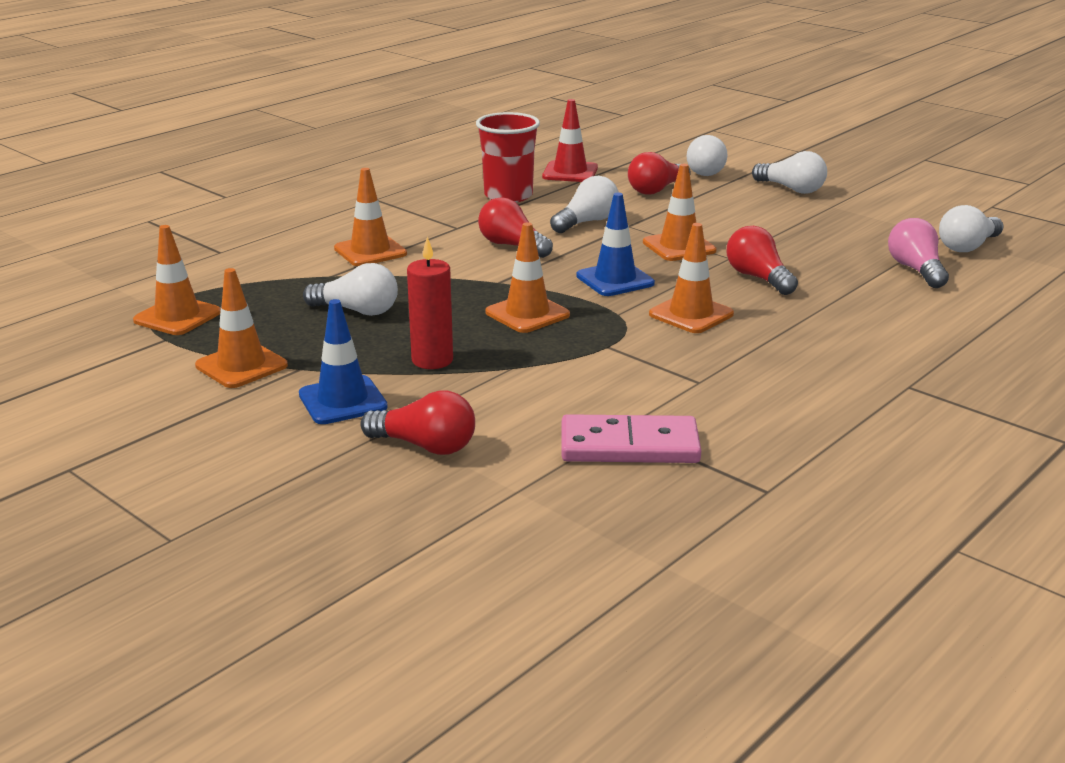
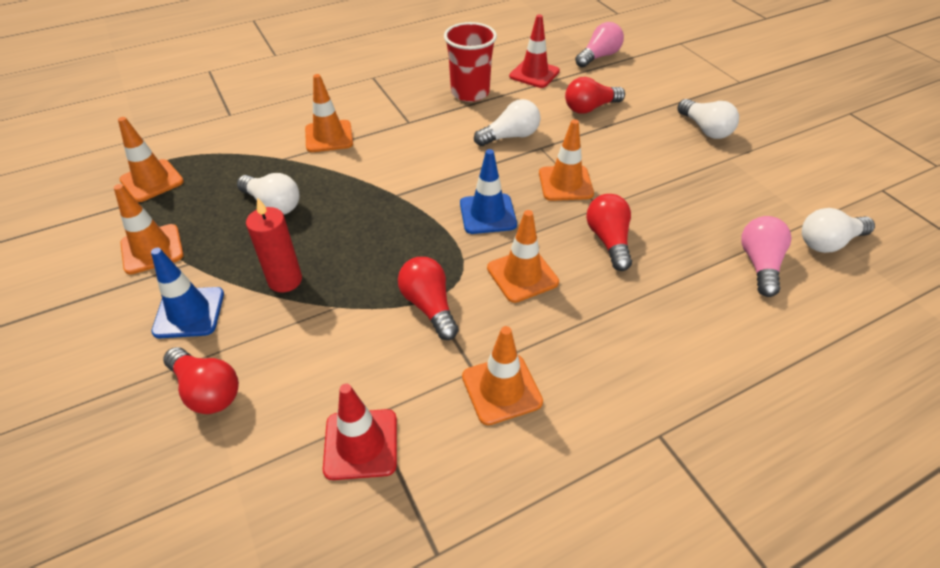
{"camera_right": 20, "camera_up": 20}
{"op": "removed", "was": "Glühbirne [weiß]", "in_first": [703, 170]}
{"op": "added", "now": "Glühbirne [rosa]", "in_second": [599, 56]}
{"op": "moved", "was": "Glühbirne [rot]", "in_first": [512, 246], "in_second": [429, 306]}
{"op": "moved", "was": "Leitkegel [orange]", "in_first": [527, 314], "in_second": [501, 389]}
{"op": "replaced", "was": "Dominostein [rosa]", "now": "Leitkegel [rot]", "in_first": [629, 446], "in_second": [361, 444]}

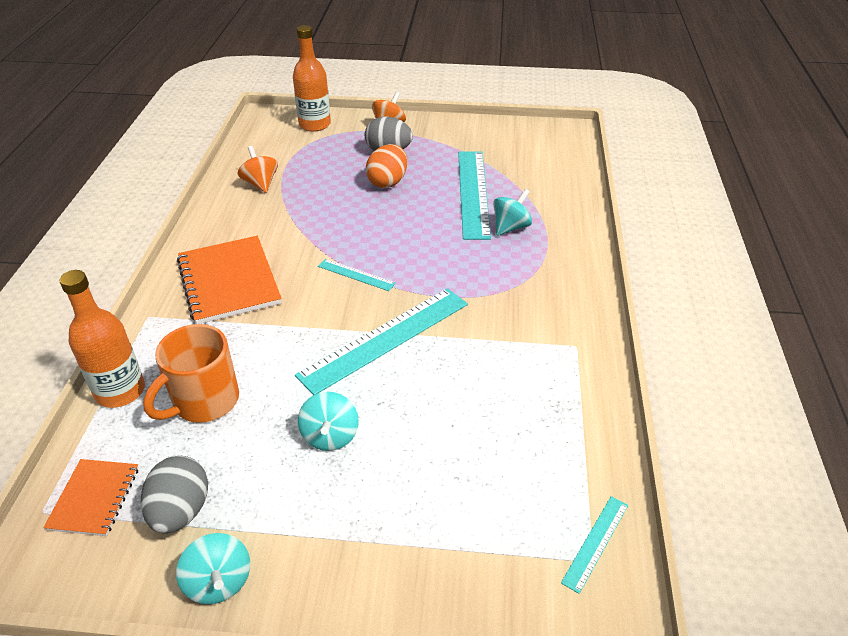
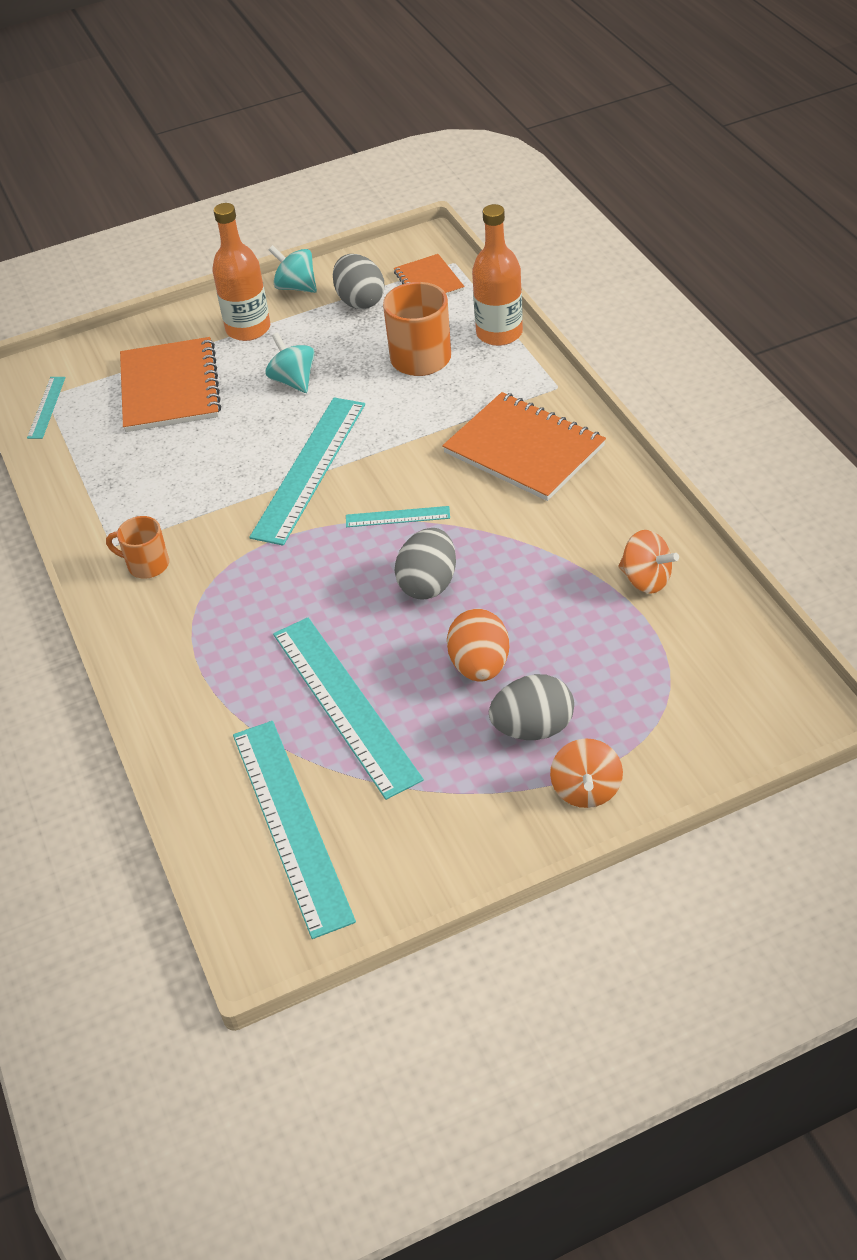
{"camera_right": 155, "camera_up": 5}
{"op": "removed", "was": "Kreisel [türkis]", "in_first": [510, 227]}
{"op": "added", "now": "Tasse [orange]", "in_second": [147, 564]}
{"op": "added", "now": "Notizbuch [orange]", "in_second": [170, 388]}
{"op": "added", "now": "Lineal [türkis]", "in_second": [291, 824]}
{"op": "added", "now": "Ei [grau]", "in_second": [428, 584]}
{"op": "moved", "was": "Flasche [orange]", "in_first": [315, 124], "in_second": [248, 329]}

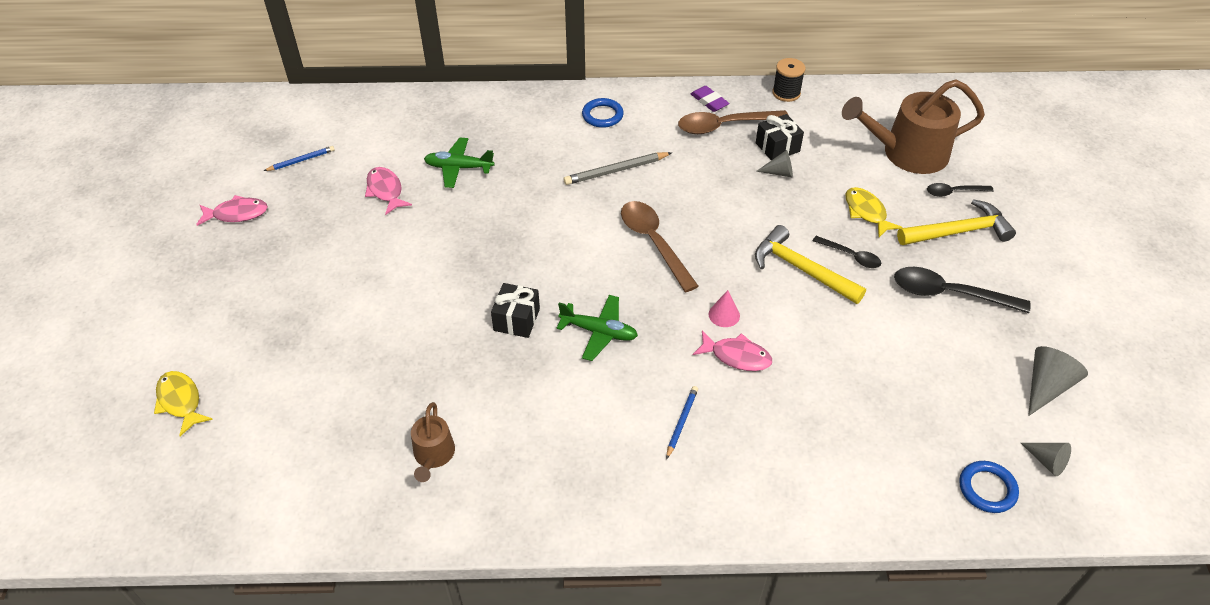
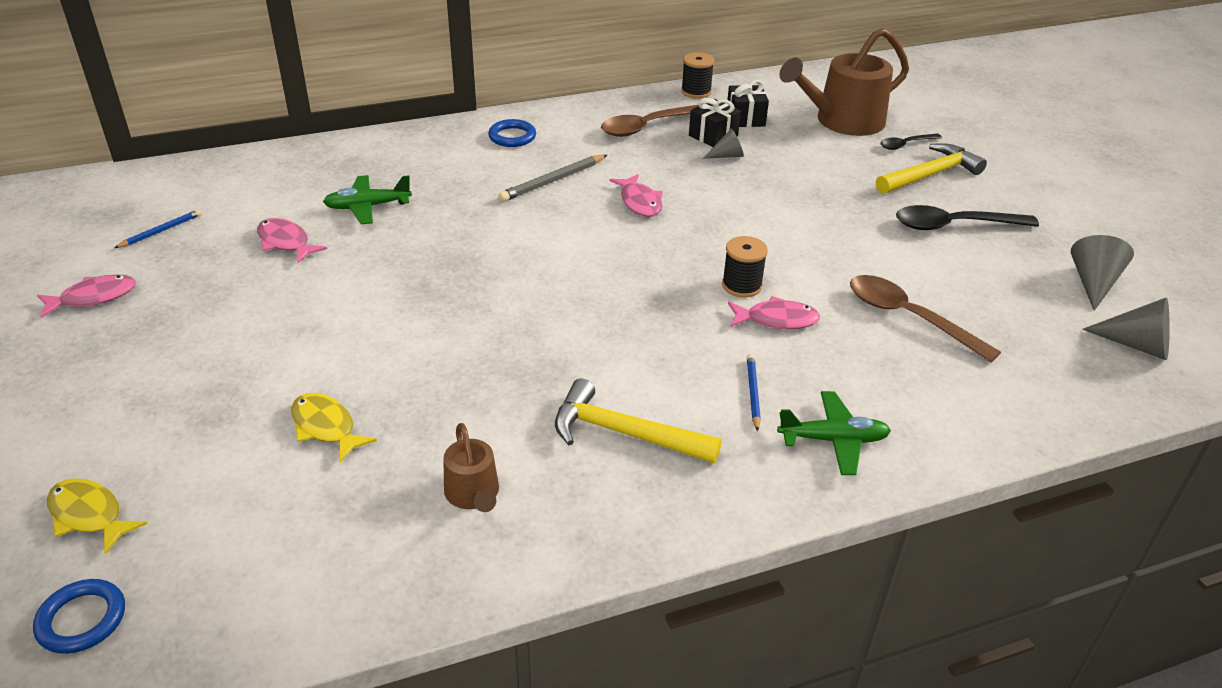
{"camera_right": -20, "camera_up": -10}
{"op": "removed", "was": "Radiergummi [lila]", "in_first": [709, 101]}
{"op": "removed", "was": "Löffel [schwarz]", "in_first": [851, 256]}
{"op": "added", "now": "Fisch [rosa]", "in_second": [640, 202]}
{"op": "moved", "was": "Geschenk [schwarz]", "in_first": [516, 319], "in_second": [745, 118]}
{"op": "moved", "was": "Flugzeug [grün]", "in_first": [599, 332], "in_second": [833, 440]}
{"op": "moved", "was": "Löffel [braun]", "in_first": [654, 243], "in_second": [909, 318]}
{"op": "moved", "was": "Hammer [gelb]", "in_first": [801, 269], "in_second": [625, 433]}
{"op": "moved", "was": "Fisch [gelb]", "in_first": [866, 212], "in_second": [326, 427]}
{"op": "moved", "was": "Ring [blau]", "in_first": [987, 489], "in_second": [82, 619]}
{"op": "replaced", "was": "Kegel [rosa]", "now": "Garnrolle [schwarz]", "in_first": [724, 315], "in_second": [741, 285]}
{"op": "resized", "was": "Kegel [grau]", "in_first": [1046, 461], "in_second": [1136, 345], "ratio": 1.59}

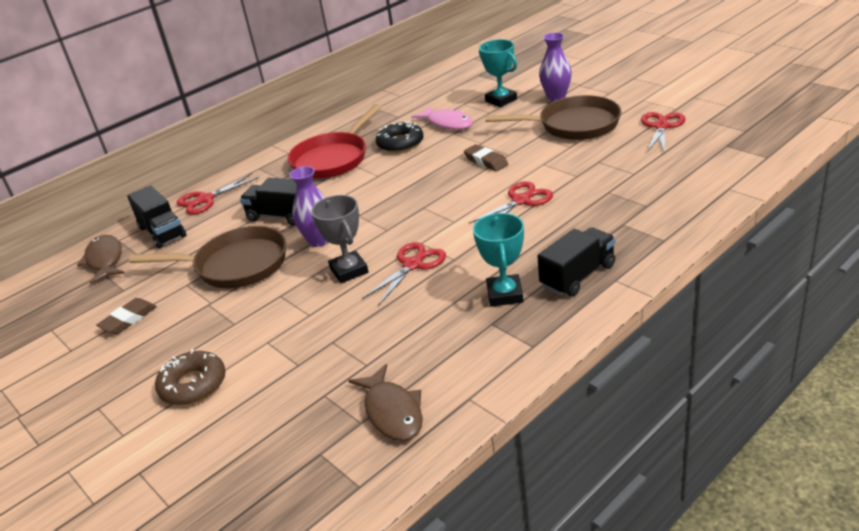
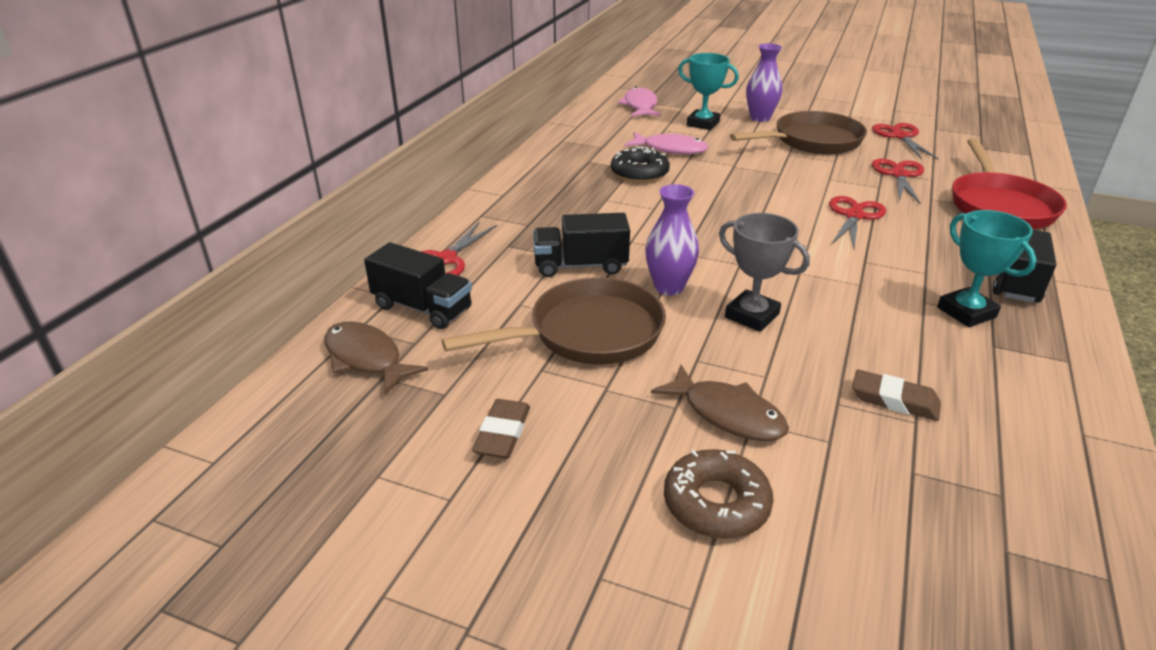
{"camera_right": -30, "camera_up": 0}
{"op": "added", "now": "Fisch [rosa]", "in_second": [640, 106]}
{"op": "moved", "was": "Pfanne [rot]", "in_first": [333, 159], "in_second": [999, 206]}
{"op": "moved", "was": "Fisch [braun]", "in_first": [392, 412], "in_second": [727, 414]}
{"op": "moved", "was": "Schere [rot]", "in_first": [413, 264], "in_second": [899, 175]}
{"op": "moved", "was": "Radiergummi [braun]", "in_first": [486, 161], "in_second": [894, 400]}

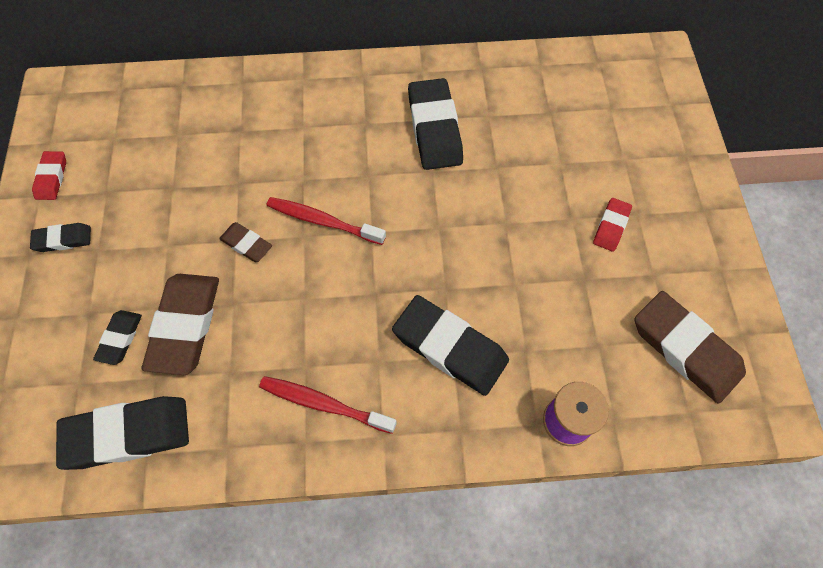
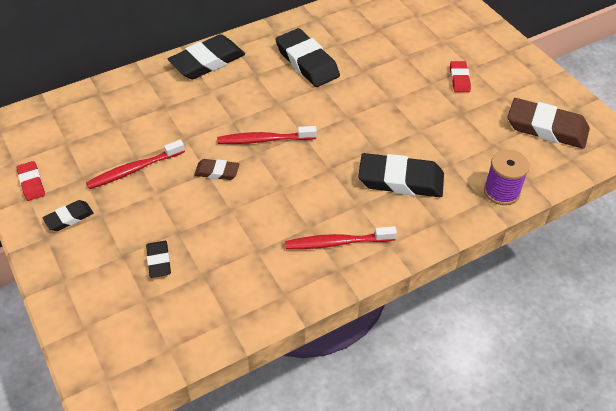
{"camera_right": -25, "camera_up": -15}
{"op": "removed", "was": "Radiergummi [braun]", "in_first": [185, 325]}
{"op": "added", "now": "Zahnbürste [rot]", "in_second": [134, 170]}
{"op": "moved", "was": "Radiergummi [schwarz]", "in_first": [128, 434], "in_second": [207, 62]}

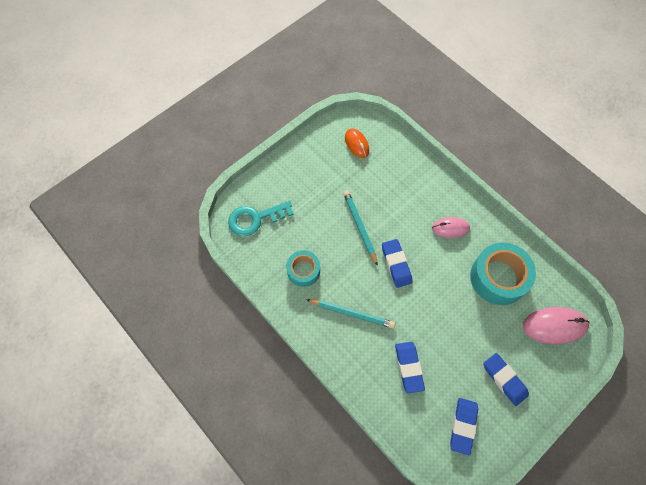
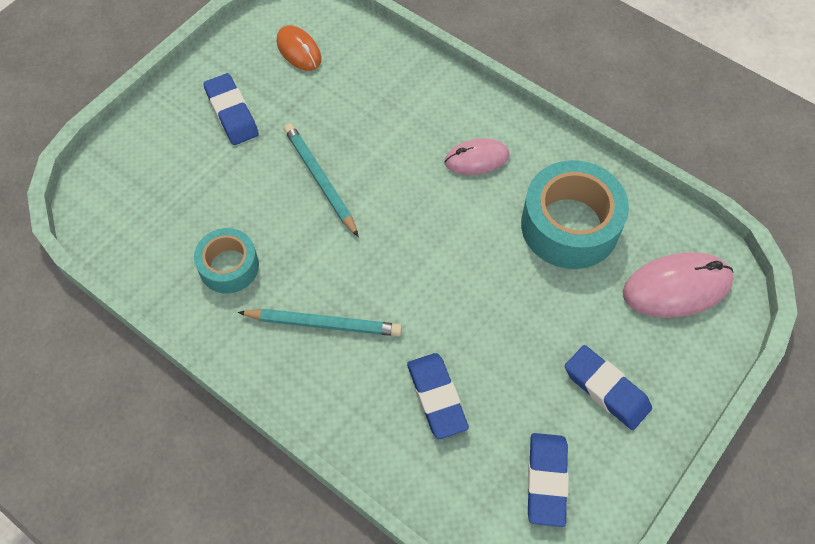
{"camera_right": -10, "camera_up": -5}
{"op": "removed", "was": "Schlüssel [türkis]", "in_first": [255, 219]}
{"op": "moved", "was": "Radiergummi [blau]", "in_first": [396, 264], "in_second": [232, 113]}

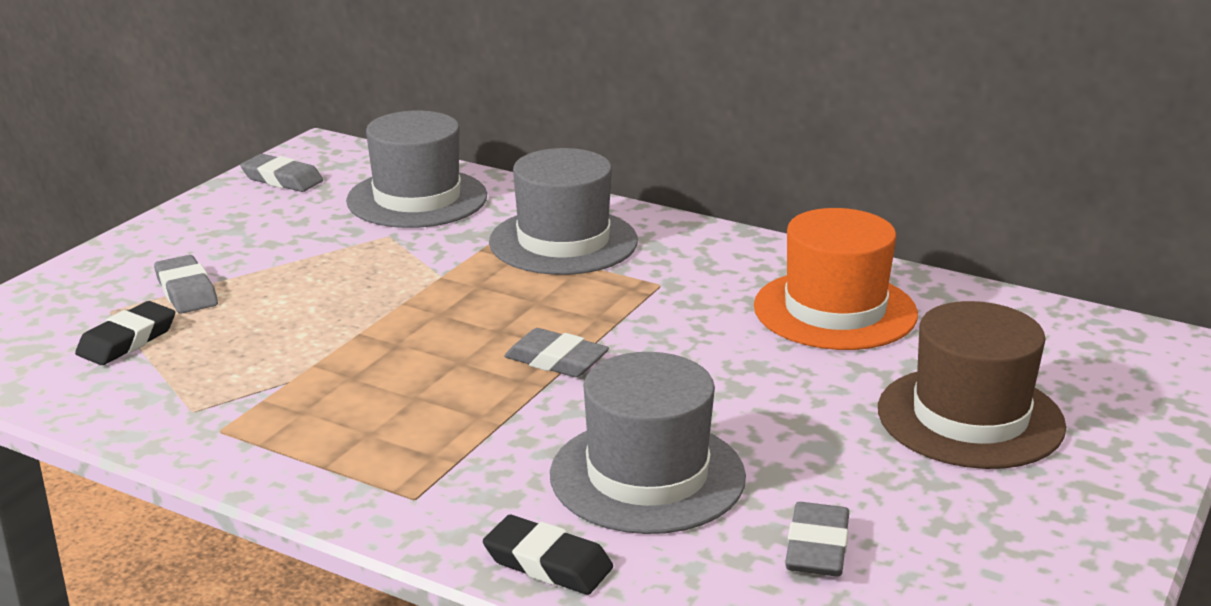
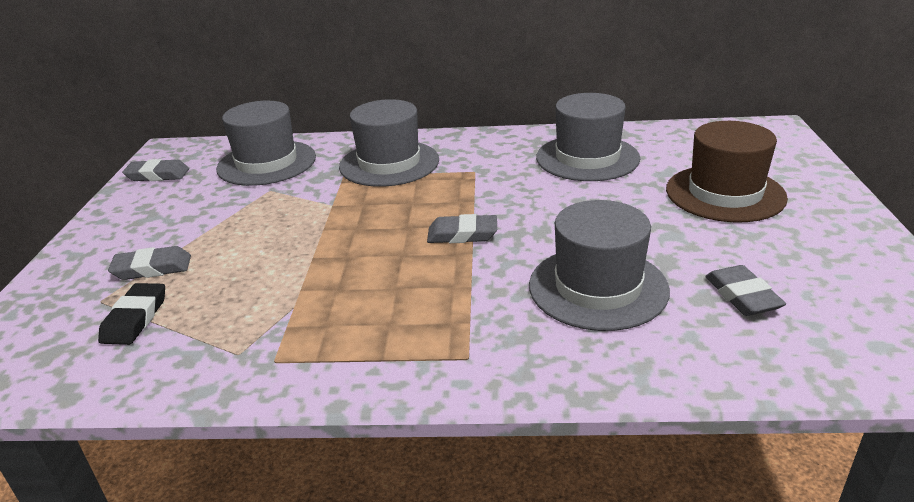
{"camera_right": -25, "camera_up": 5}
{"op": "removed", "was": "Radiergummi [schwarz]", "in_first": [548, 563]}
{"op": "recoloured", "was": "Hut [orange]", "now": "Hut [grau]", "in_first": [835, 310], "in_second": [587, 158]}
{"op": "turned", "was": "Radiergummi [grau]", "in_first": [186, 291], "in_second": [152, 268], "clockwise": -45}

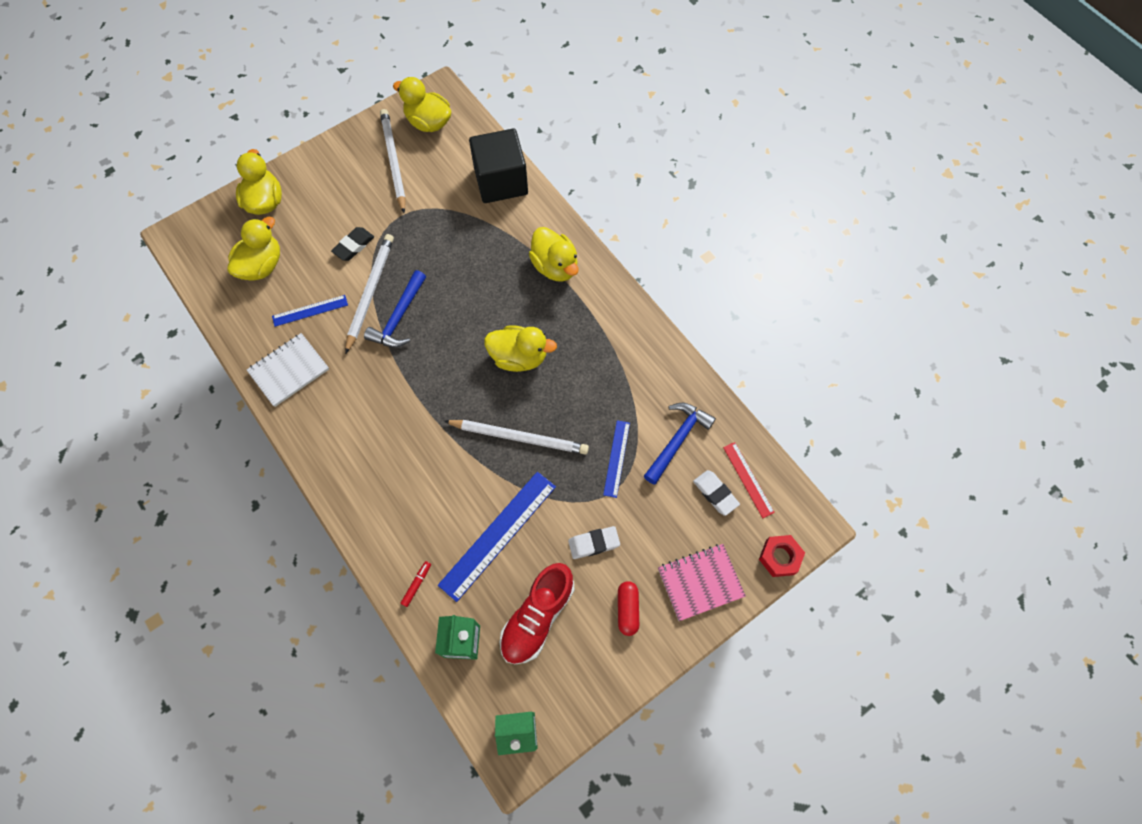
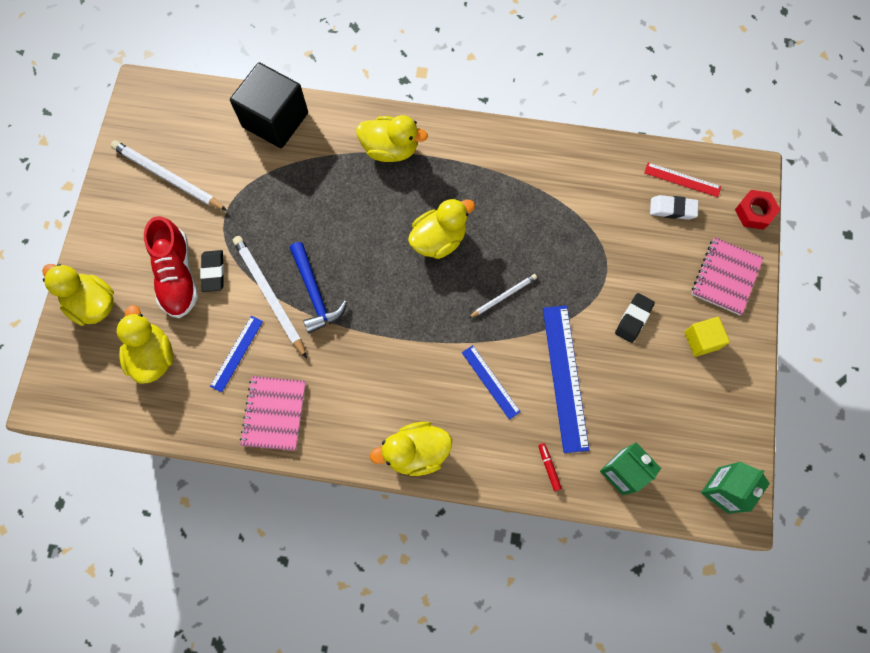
{"camera_right": -45, "camera_up": 5}
{"op": "removed", "was": "Hammer [blau]", "in_first": [677, 440]}
{"op": "moved", "was": "Ente [gelb]", "in_first": [428, 122], "in_second": [416, 452]}
{"op": "moved", "was": "Schuh [rot]", "in_first": [537, 617], "in_second": [177, 276]}
{"op": "moved", "was": "Lineal [blau]", "in_first": [616, 458], "in_second": [490, 382]}
{"op": "replaced", "was": "Kapsel [rot]", "now": "Kubus [gelb]", "in_first": [627, 609], "in_second": [701, 340]}
{"op": "recoloured", "was": "Notizbuch [weiß]", "now": "Notizbuch [rosa]", "in_first": [289, 370], "in_second": [274, 413]}
{"op": "recoloured", "was": "Radiergummi [weiß]", "now": "Radiergummi [schwarz]", "in_first": [594, 543], "in_second": [633, 319]}
{"op": "resized", "was": "Bleistift [weiß]", "in_first": [519, 437], "in_second": [503, 296], "ratio": 0.55}

